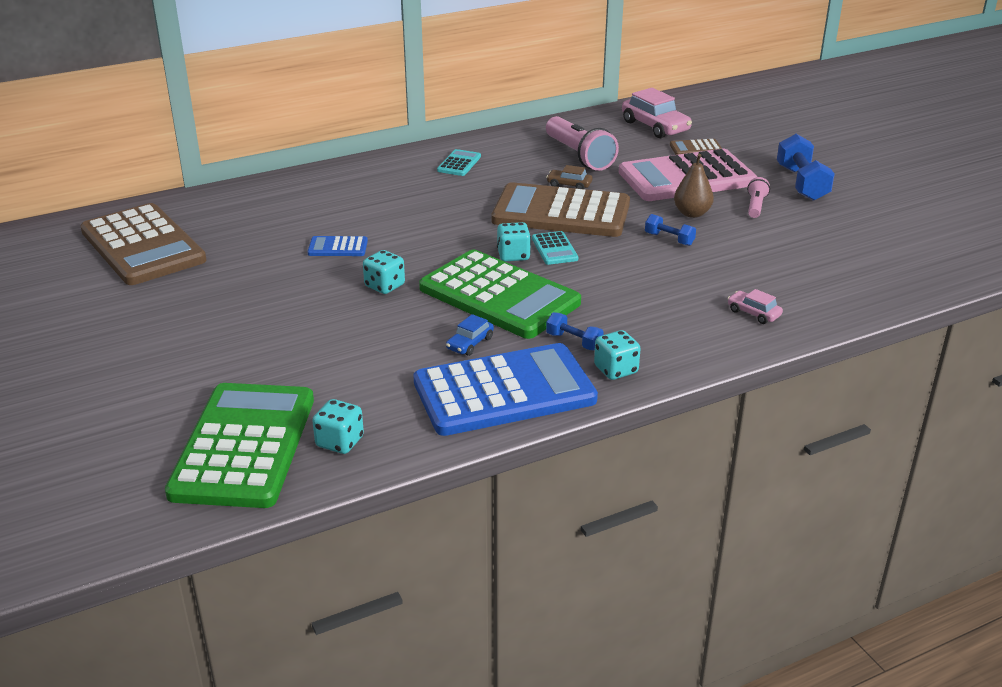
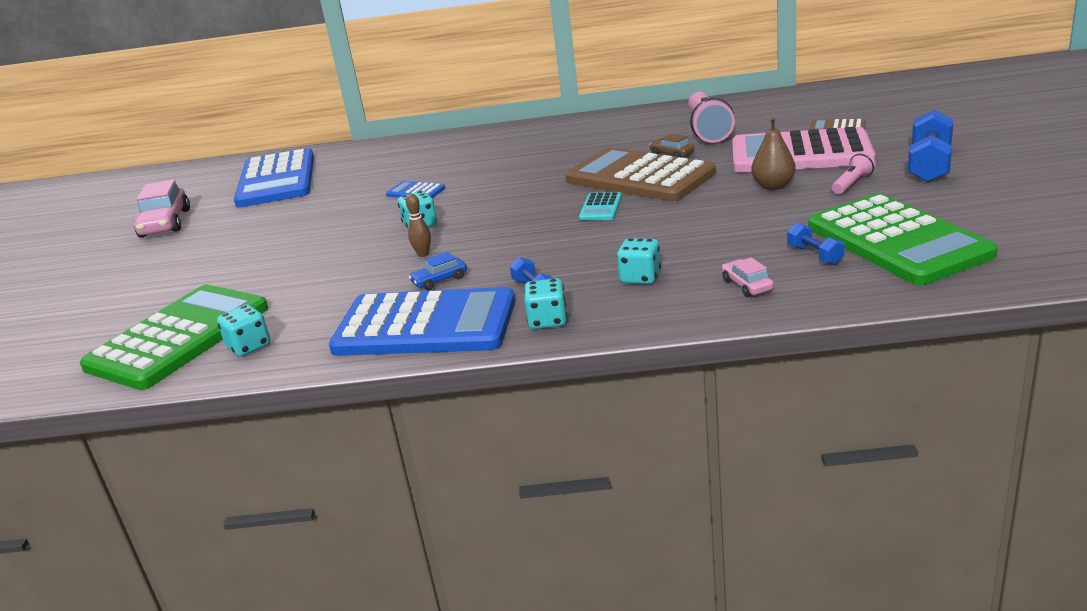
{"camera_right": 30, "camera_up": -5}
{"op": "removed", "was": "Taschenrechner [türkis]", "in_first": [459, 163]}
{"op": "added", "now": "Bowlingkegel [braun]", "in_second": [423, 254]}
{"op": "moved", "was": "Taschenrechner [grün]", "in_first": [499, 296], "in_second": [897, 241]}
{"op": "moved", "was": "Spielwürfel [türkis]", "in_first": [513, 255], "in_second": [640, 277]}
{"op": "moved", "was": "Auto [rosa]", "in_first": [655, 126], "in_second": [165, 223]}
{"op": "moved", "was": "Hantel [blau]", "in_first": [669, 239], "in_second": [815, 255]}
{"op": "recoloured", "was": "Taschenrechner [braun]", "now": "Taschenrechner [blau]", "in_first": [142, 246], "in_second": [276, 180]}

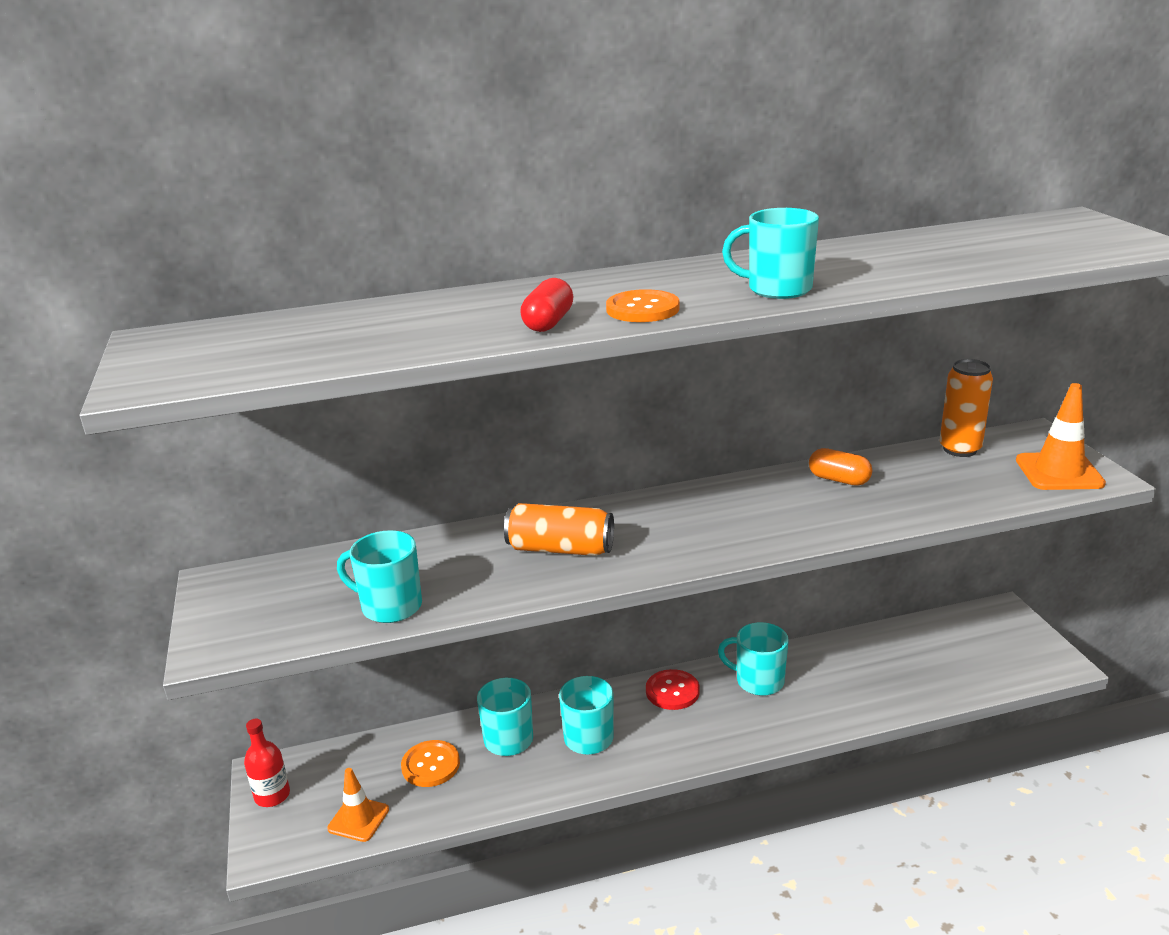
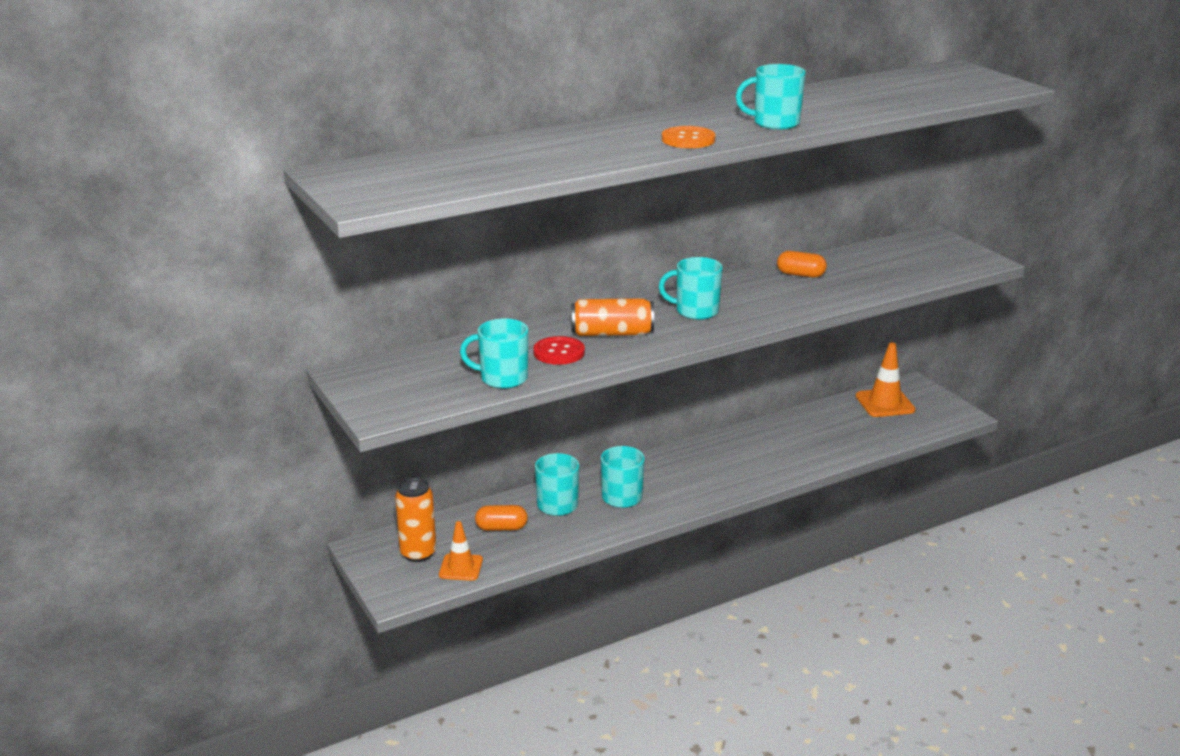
{"camera_right": -15, "camera_up": 0}
{"op": "removed", "was": "Flasche [rot]", "in_first": [272, 795]}
{"op": "removed", "was": "Kapsel [rot]", "in_first": [548, 323]}
{"op": "moved", "was": "Knopf [rot]", "in_first": [672, 691], "in_second": [559, 352]}
{"op": "moved", "was": "Tasse [türkis]", "in_first": [758, 681], "in_second": [695, 311]}
{"op": "moved", "was": "Dose [orange]", "in_first": [960, 449], "in_second": [418, 553]}
{"op": "moved", "was": "Leitkegel [orange]", "in_first": [1059, 472], "in_second": [885, 403]}
{"op": "replaced", "was": "Knopf [orange]", "now": "Kapsel [orange]", "in_first": [430, 765], "in_second": [501, 528]}

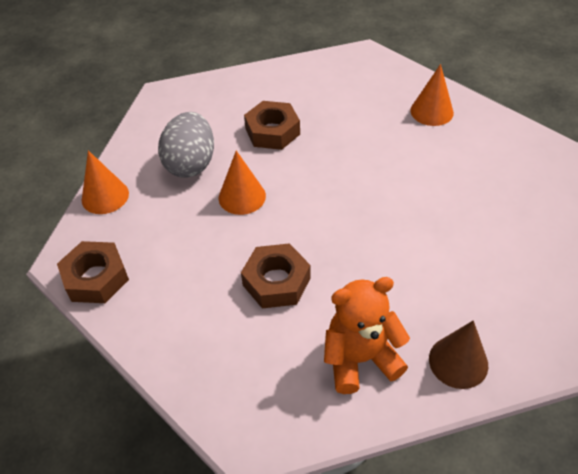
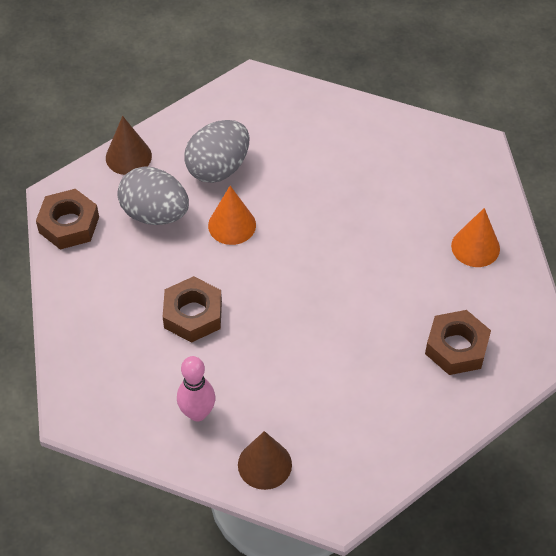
{"camera_right": 35, "camera_up": 5}
{"op": "added", "now": "Ei [grau]", "in_second": [155, 214]}
{"op": "moved", "was": "Sechskantmutter [braun]", "in_first": [272, 131], "in_second": [456, 347]}
{"op": "replaced", "was": "Teddybär [orange]", "now": "Bowlingkegel [rosa]", "in_first": [360, 359], "in_second": [197, 413]}
{"op": "recoloured", "was": "Kegel [orange]", "now": "Kegel [braun]", "in_first": [105, 196], "in_second": [128, 156]}

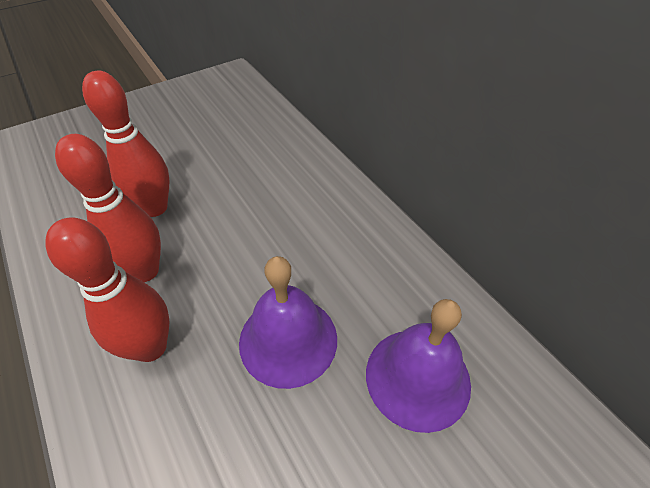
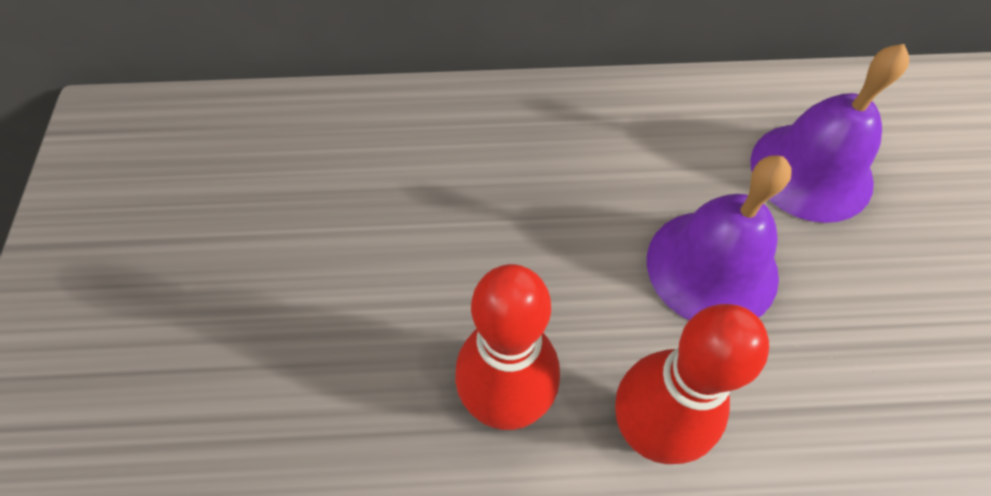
{"camera_right": -60, "camera_up": 10}
{"op": "removed", "was": "Bowlingkegel [rot]", "in_first": [155, 208]}

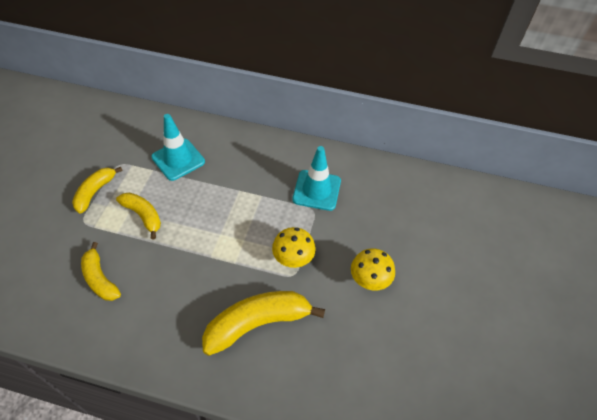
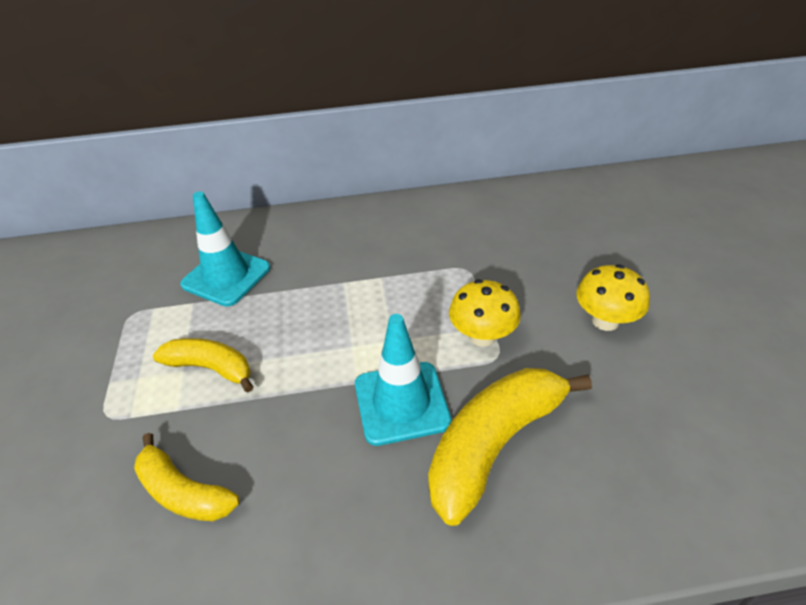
{"camera_right": -20, "camera_up": -10}
{"op": "removed", "was": "Banane [gelb]", "in_first": [95, 192]}
{"op": "moved", "was": "Leitkegel [türkis]", "in_first": [316, 190], "in_second": [401, 403]}

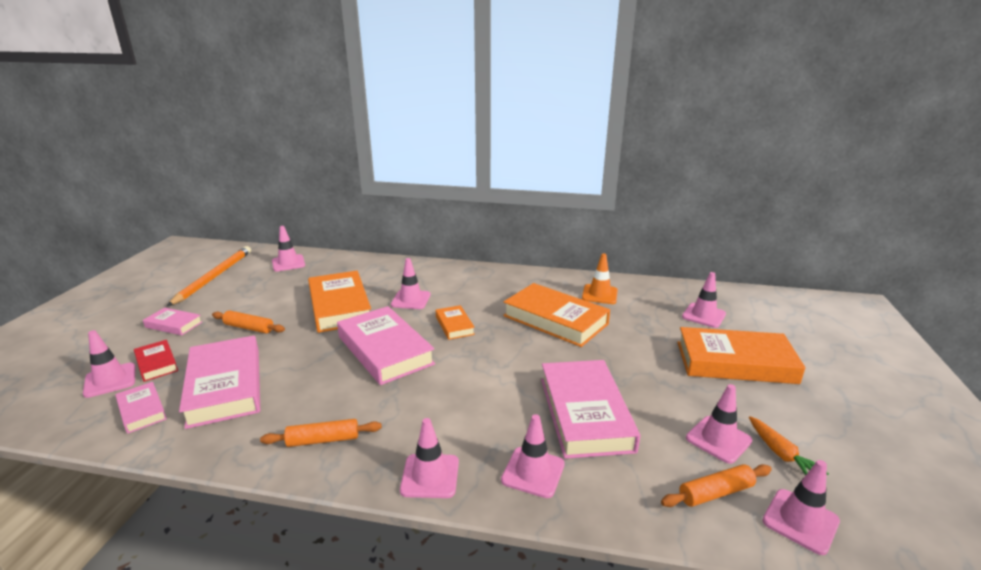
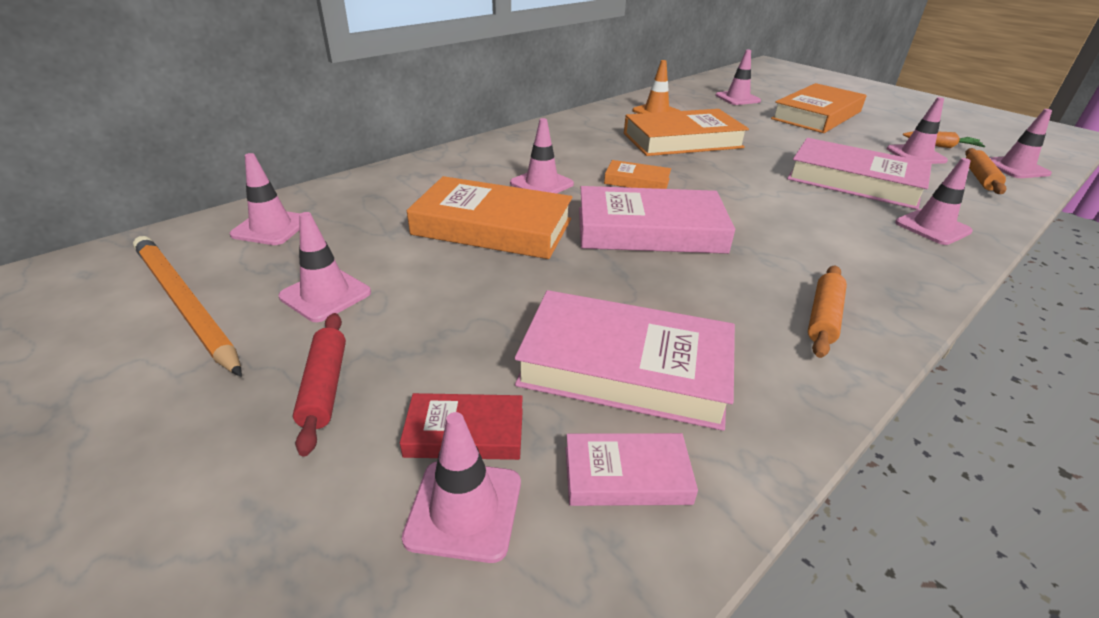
{"camera_right": -55, "camera_up": 10}
{"op": "removed", "was": "Nudelholz [orange]", "in_first": [249, 328]}
{"op": "moved", "was": "Leitkegel [rosa]", "in_first": [430, 476], "in_second": [325, 295]}
{"op": "replaced", "was": "Buch [rosa]", "now": "Nudelholz [rot]", "in_first": [173, 325], "in_second": [325, 387]}

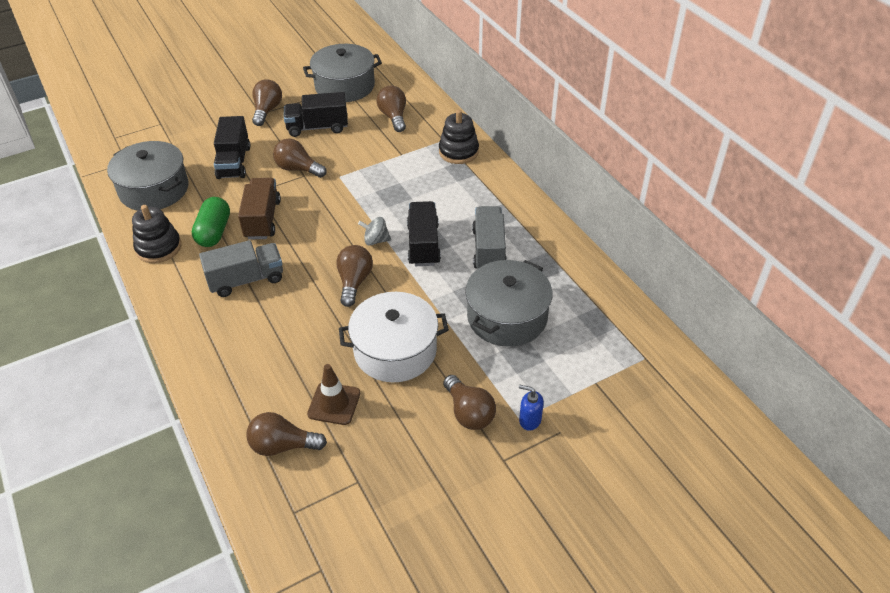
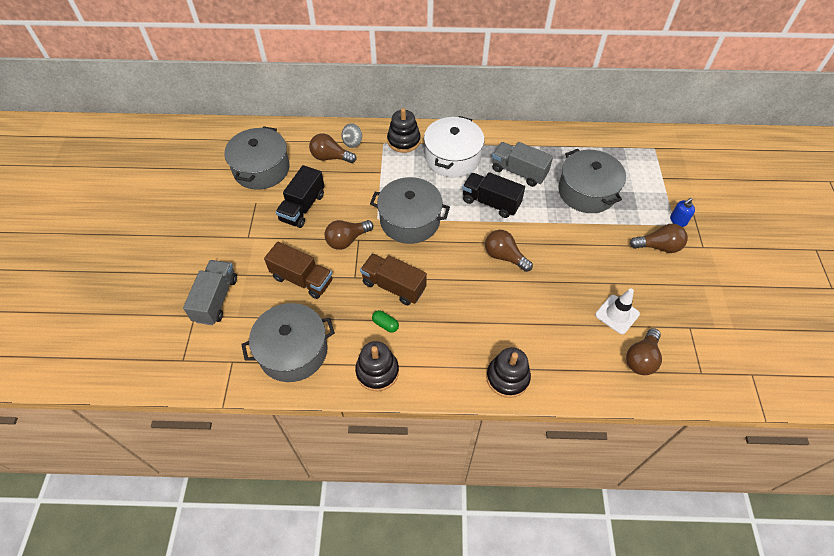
{"camera_right": -60, "camera_up": 10}
{"op": "removed", "was": "Glühbirne [braun]", "in_first": [267, 111]}
{"op": "added", "now": "Kochtopf [grau]", "in_second": [410, 220]}
{"op": "added", "now": "Stapelspielzeug [schwarz]", "in_second": [507, 377]}
{"op": "moved", "was": "Lastwagen [grau]", "in_first": [246, 280], "in_second": [216, 299]}
{"op": "moved", "was": "Kochtopf [weiß]", "in_first": [395, 350], "in_second": [452, 157]}
{"op": "moved", "was": "Kreisel [grau]", "in_first": [376, 240], "in_second": [352, 142]}
{"op": "recoloured", "was": "Lastwagen [schwarz]", "now": "Lastwagen [braun]", "in_first": [234, 162], "in_second": [302, 279]}
{"op": "recoloured", "was": "Leitkegel [braun]", "now": "Leitkegel [weiß]", "in_first": [334, 403], "in_second": [617, 314]}
{"op": "resized", "was": "Kapsel [grün]", "in_first": [214, 232], "in_second": [385, 324], "ratio": 0.53}

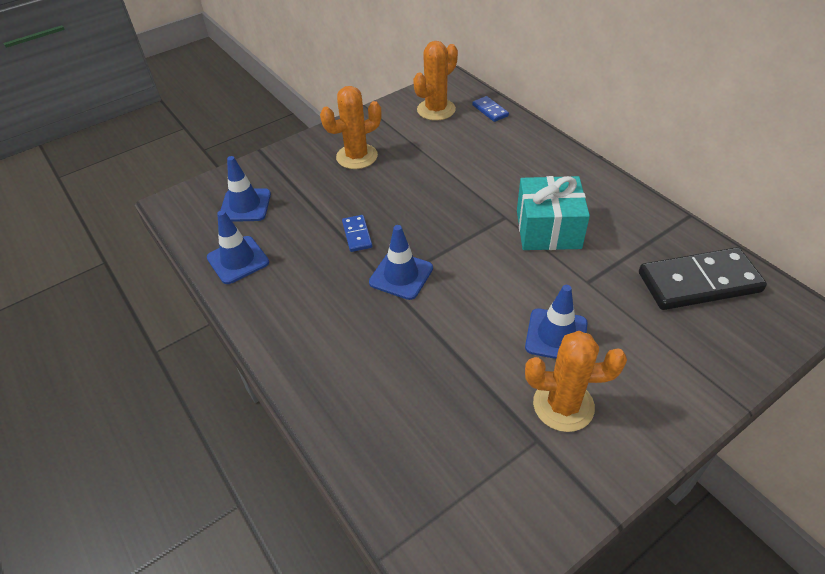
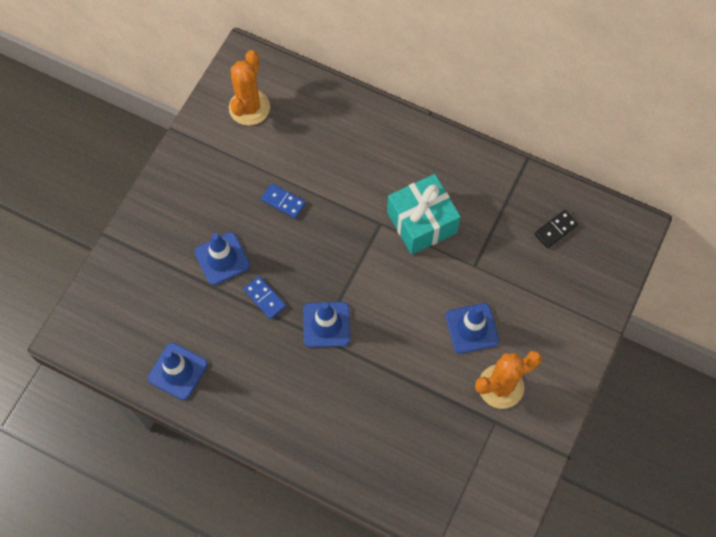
{"camera_right": -30, "camera_up": 20}
{"op": "removed", "was": "Kaktus [orange]", "in_first": [357, 156]}
{"op": "moved", "was": "Leitkegel [blau]", "in_first": [245, 205], "in_second": [222, 258]}
{"op": "moved", "was": "Dominostein [blau]", "in_first": [490, 110], "in_second": [283, 202]}
{"op": "resized", "was": "Dominostein [schwarz]", "in_first": [699, 282], "in_second": [556, 230], "ratio": 0.46}

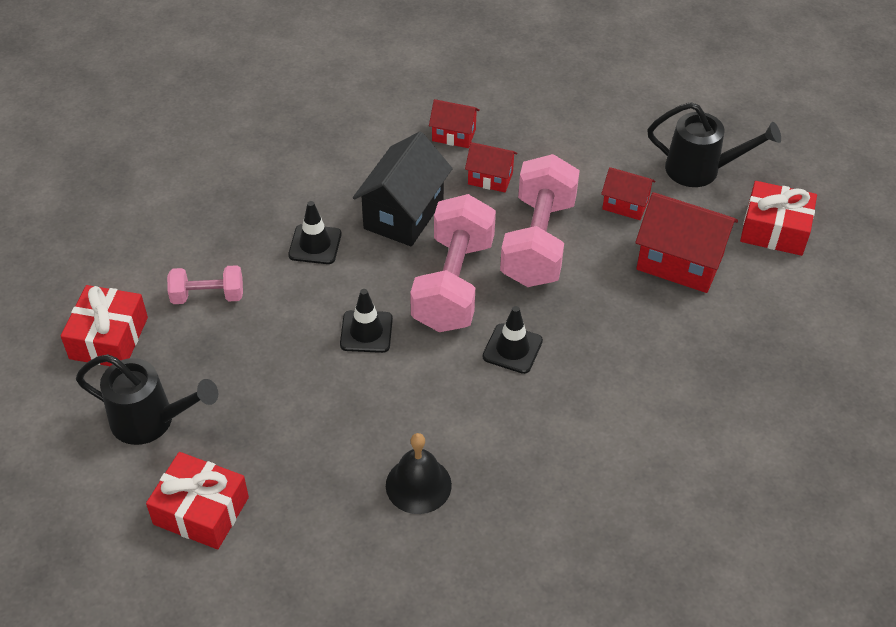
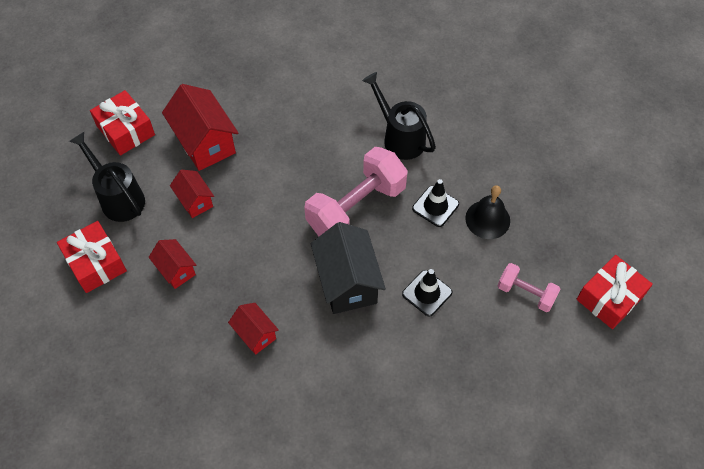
{"camera_right": -145, "camera_up": 10}
{"op": "removed", "was": "Leitkegel [schwarz]", "in_first": [512, 349]}
{"op": "removed", "was": "Hantel [rosa]", "in_first": [538, 242]}
{"op": "moved", "was": "Gießkanne [schwarz]", "in_first": [151, 421], "in_second": [399, 137]}
{"op": "moved", "was": "Geschenk [rot]", "in_first": [201, 510], "in_second": [96, 263]}
{"op": "moved", "was": "Glocke [schwarz]", "in_first": [418, 485], "in_second": [487, 219]}
{"op": "moved", "was": "Haus [rot]", "in_first": [490, 178], "in_second": [176, 270]}
{"op": "turned", "was": "Haus [schwarz]", "in_first": [403, 214], "in_second": [347, 282], "clockwise": -75}

